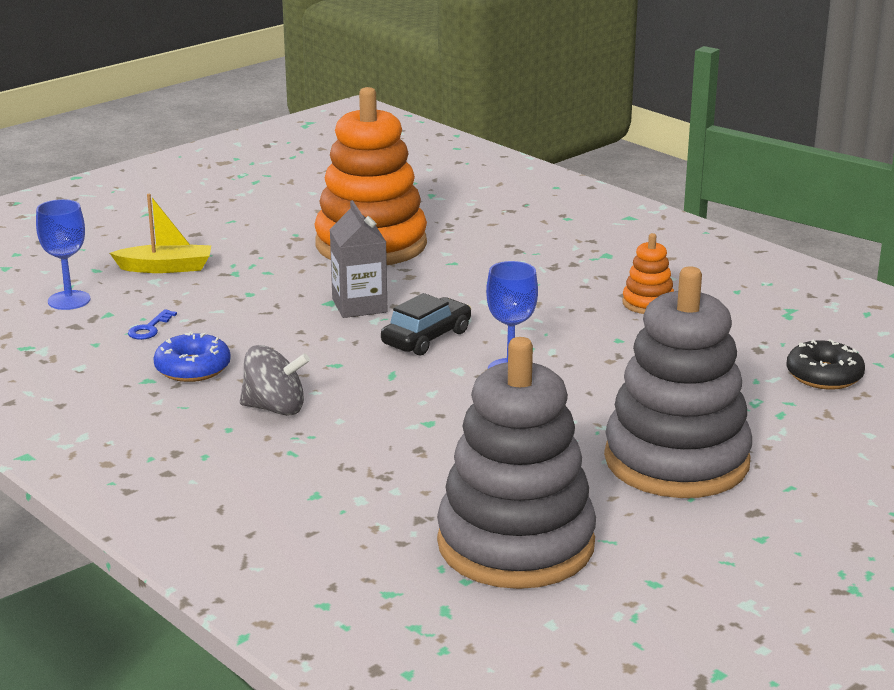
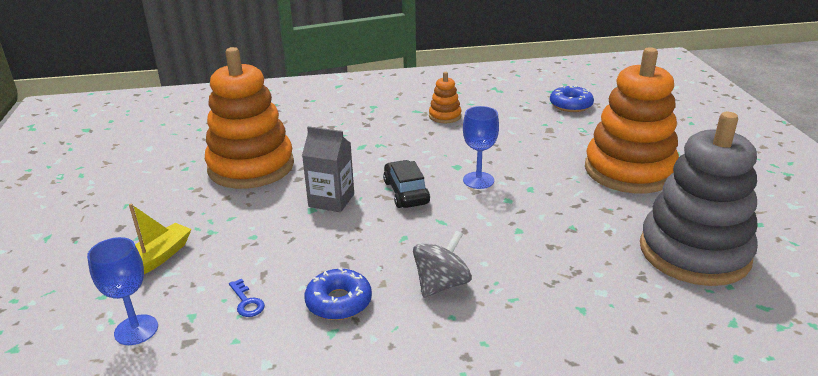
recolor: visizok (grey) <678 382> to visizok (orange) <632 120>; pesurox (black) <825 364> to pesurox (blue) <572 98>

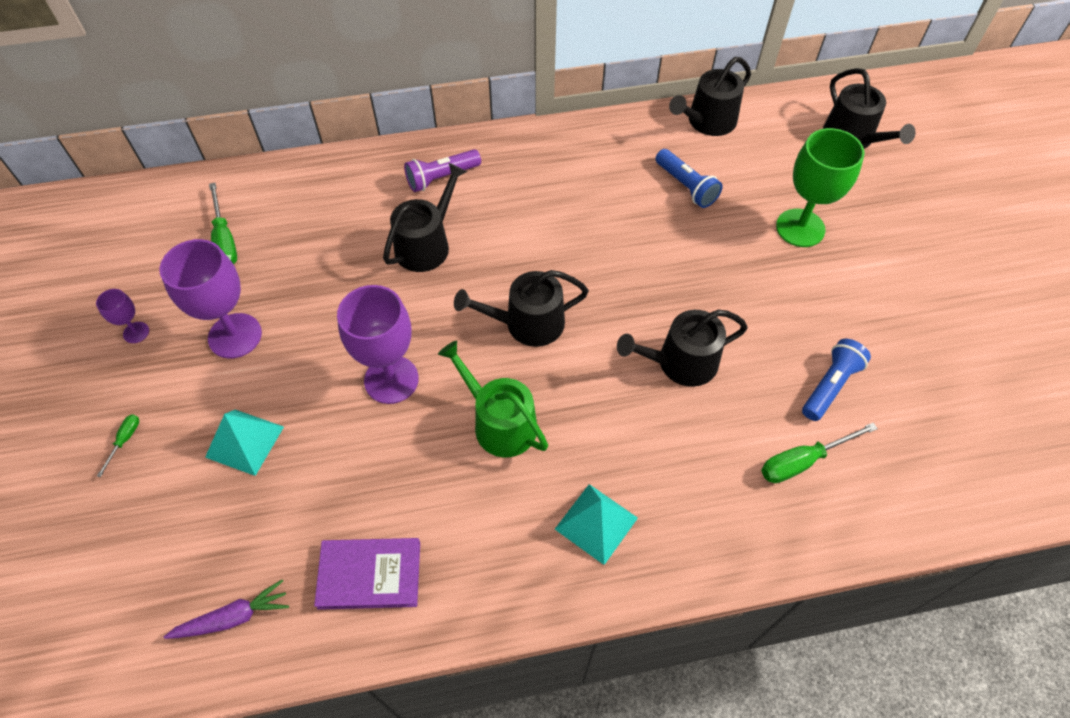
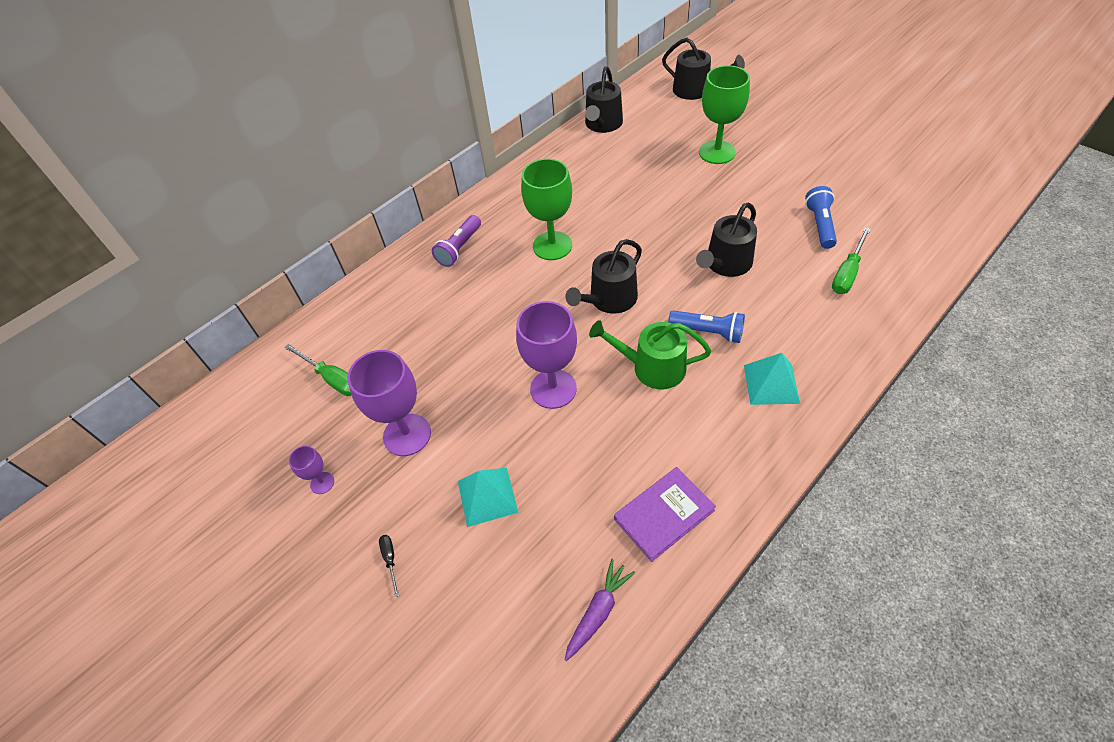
delete: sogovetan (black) <425 217>
insert: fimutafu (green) <546 209>
move: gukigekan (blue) <689 178> to <706 326>
recolor: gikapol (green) <118 445> to gikapol (black) <389 566>

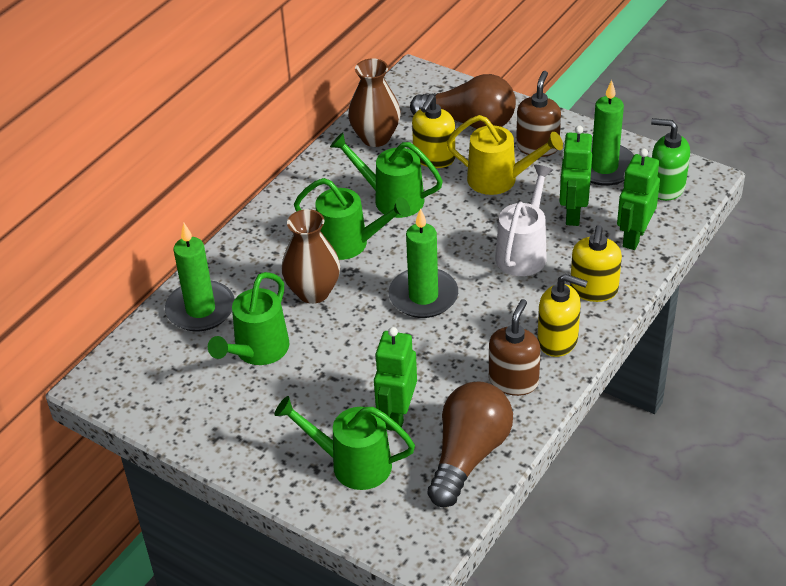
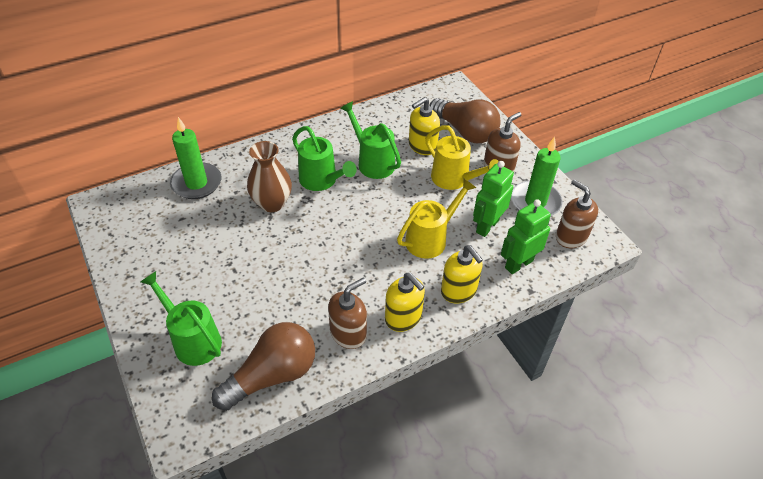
delete: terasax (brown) <374 103>; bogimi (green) <423 263>; sogovetan (green) <248 318>; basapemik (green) <395 379>
recolor: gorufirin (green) <670 159> to gorufirin (brown) <577 213>; sogovetan (white) <524 220> to sogovetan (yellow) <436 218>
rotate: gorufirin (yellow) <596 263> = <462 274> 75 degrees counterclockwise

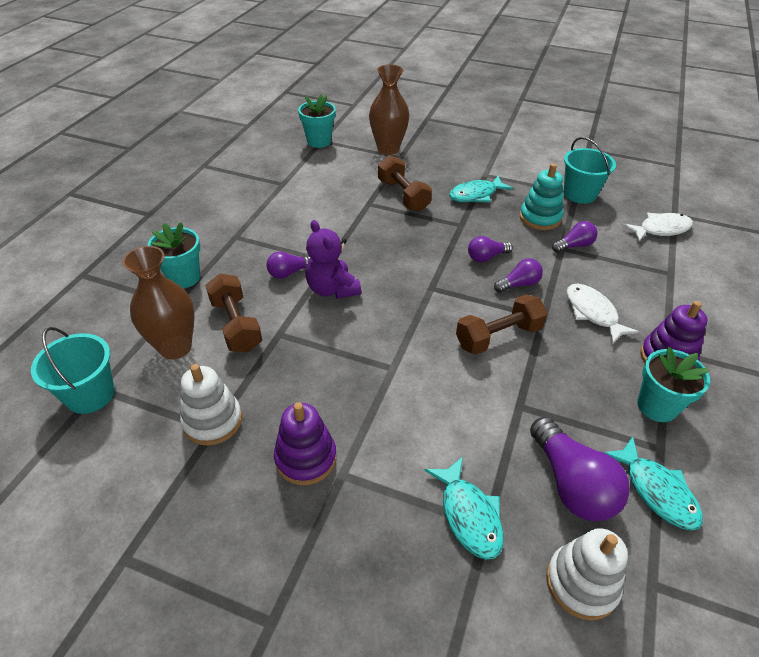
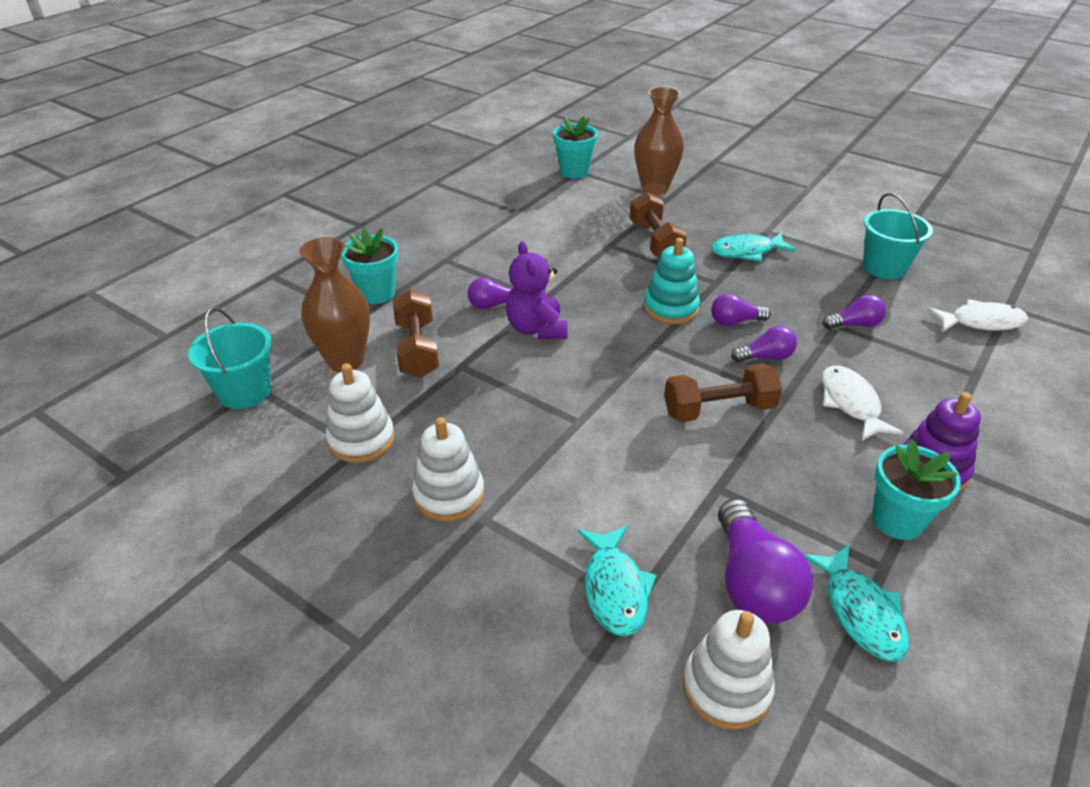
move: visizok (turquoise) <541 197> to <672 281>
recolor: visizok (purple) <305 443> to visizok (white) <448 469>

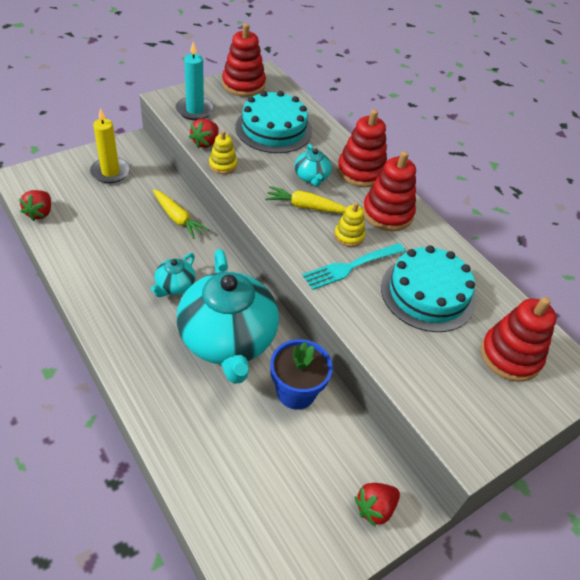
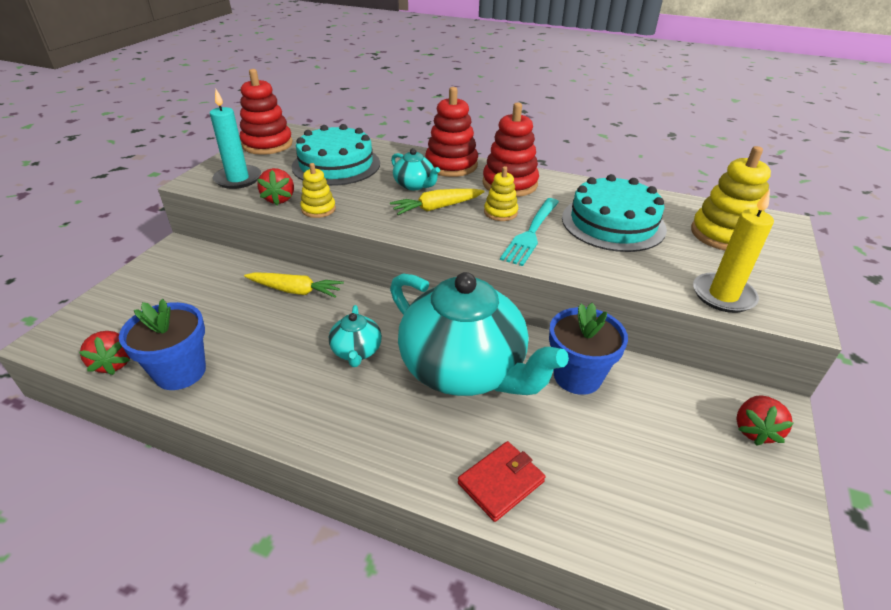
insert: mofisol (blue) <162 344>; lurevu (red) <501 481>
move: bogimi (yellow) <110 145> to <733 251>
recolor: visizok (red) <519 339> to visizok (yellow) <731 198>

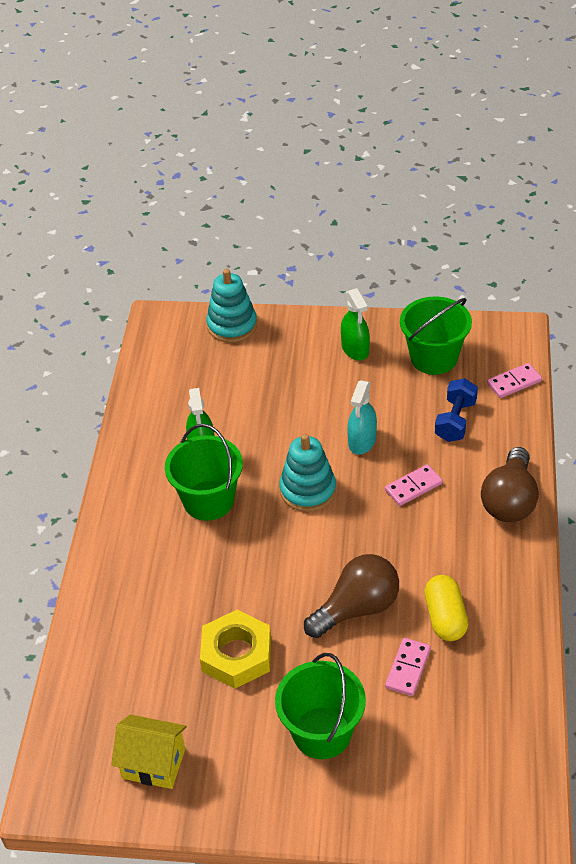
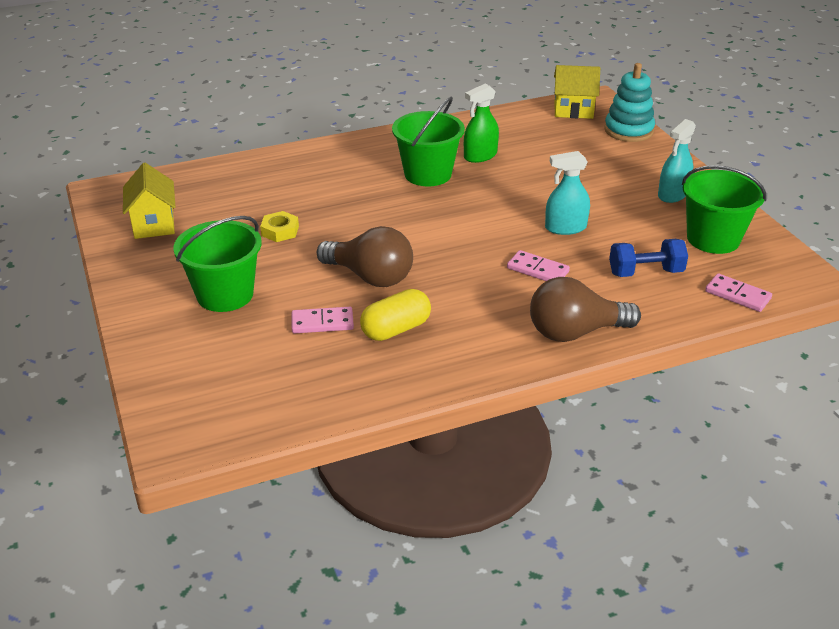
delete: visizok (turquoise) <307 472>
insert: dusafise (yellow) <577 92>
recolor: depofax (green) <355 324> to depofax (turquoise) <677 161>
resize: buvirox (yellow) <235 649> = <279 226> x0.55

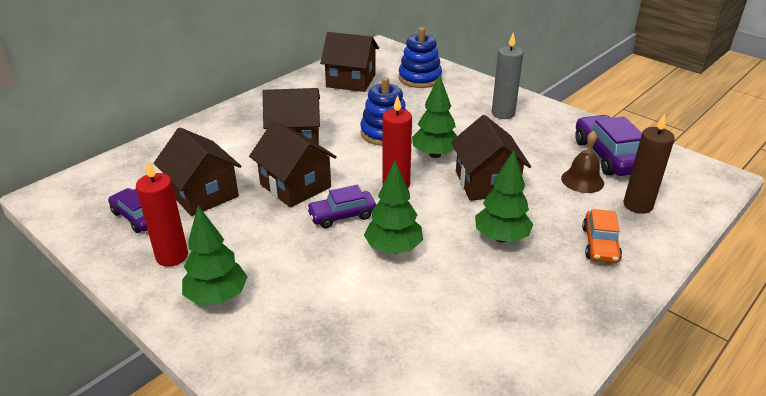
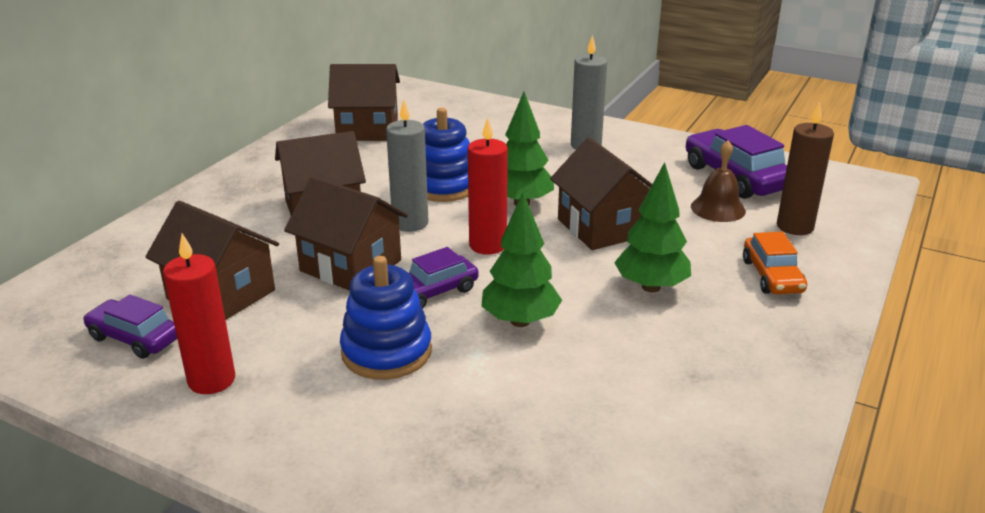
delete: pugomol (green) <215 255>
insert: bogimi (grey) <407 166>
move: visizok (blue) <420 57> to <386 318>

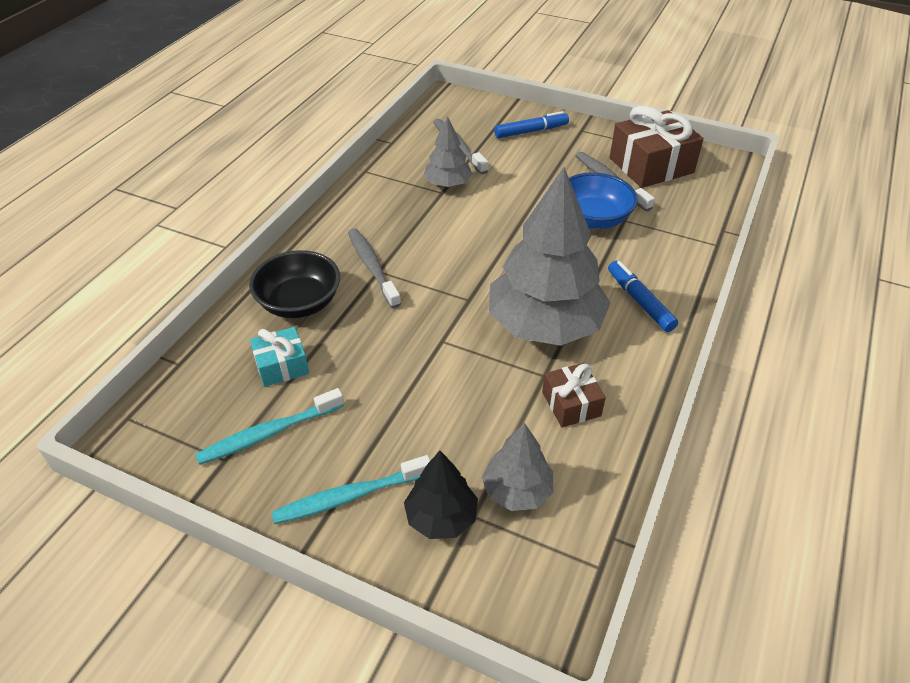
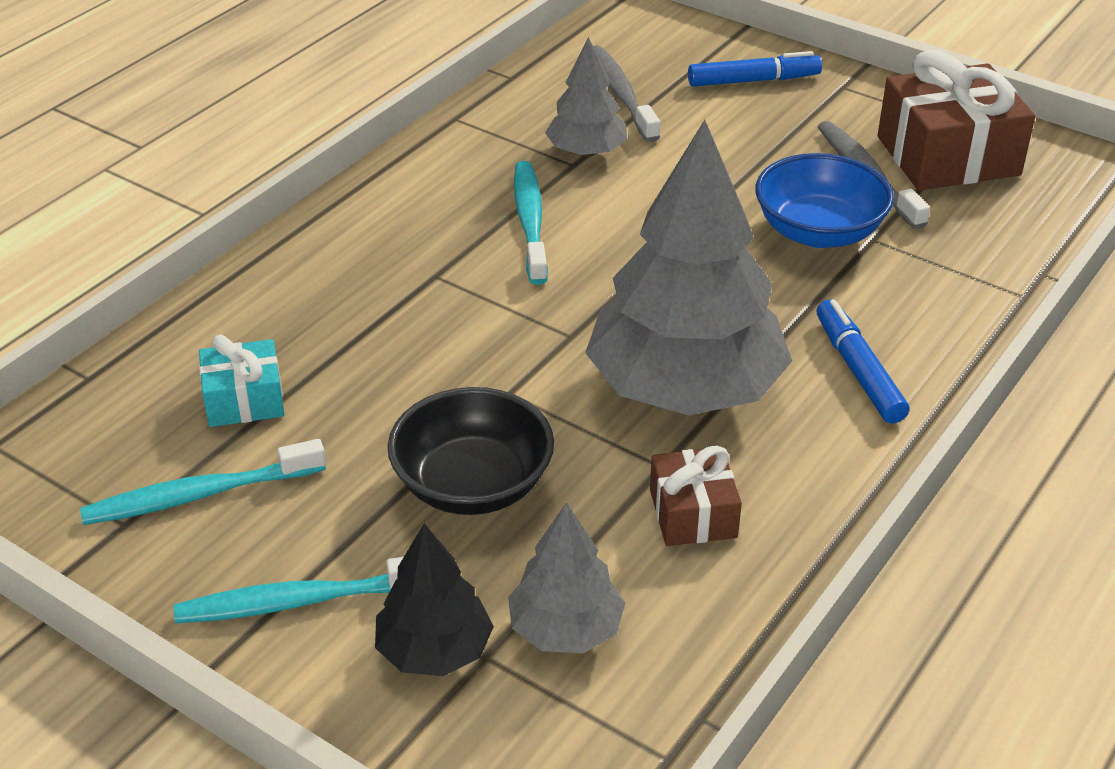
delete: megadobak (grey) <374 268>
insert: megadobak (turquoise) <531 223>
move: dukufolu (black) <294 284> to <471 451>

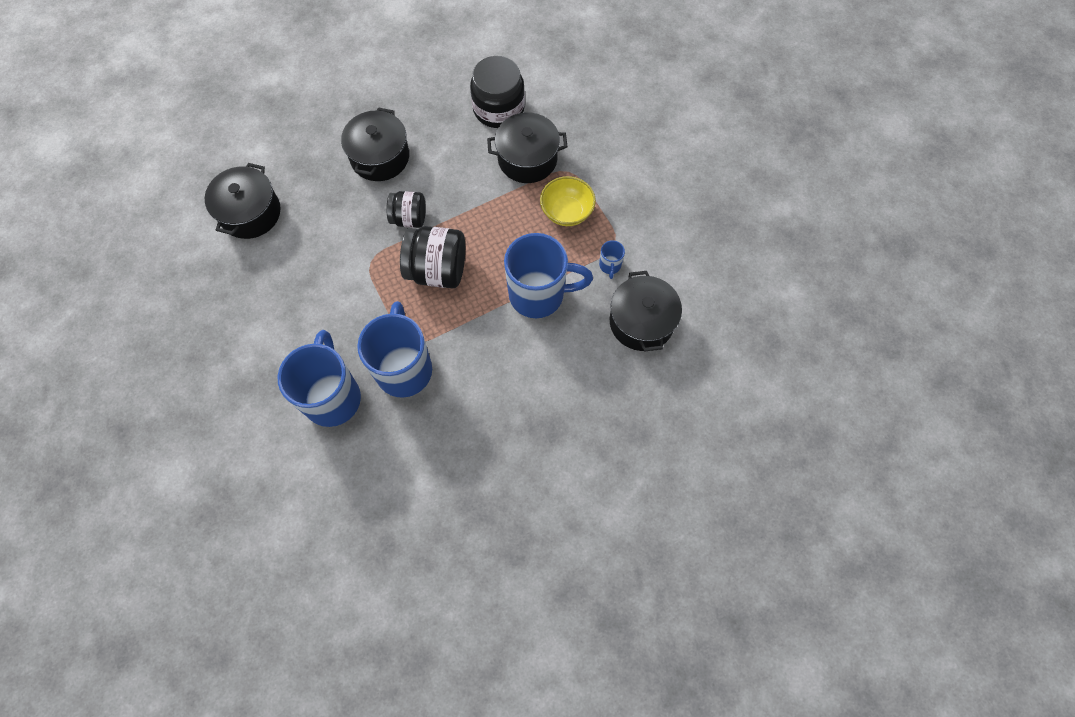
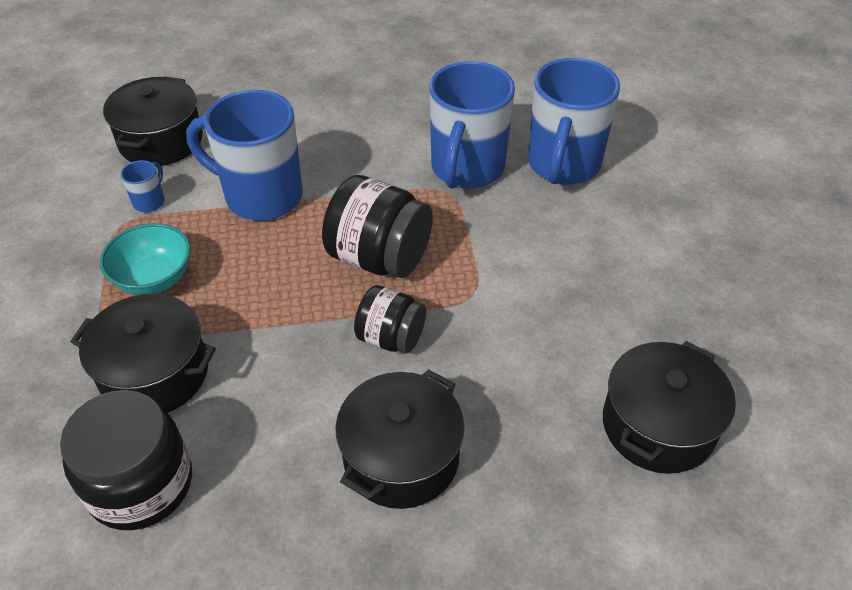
recolor: dukufolu (yellow) <568 201> to dukufolu (turquoise) <145 259>

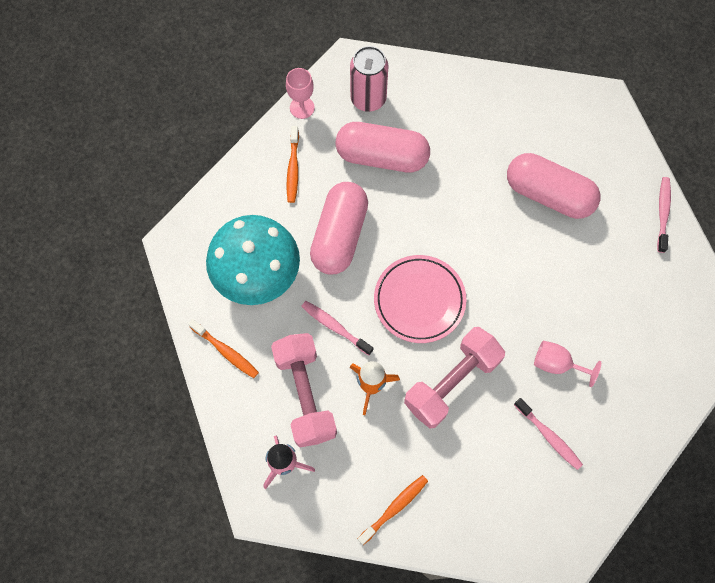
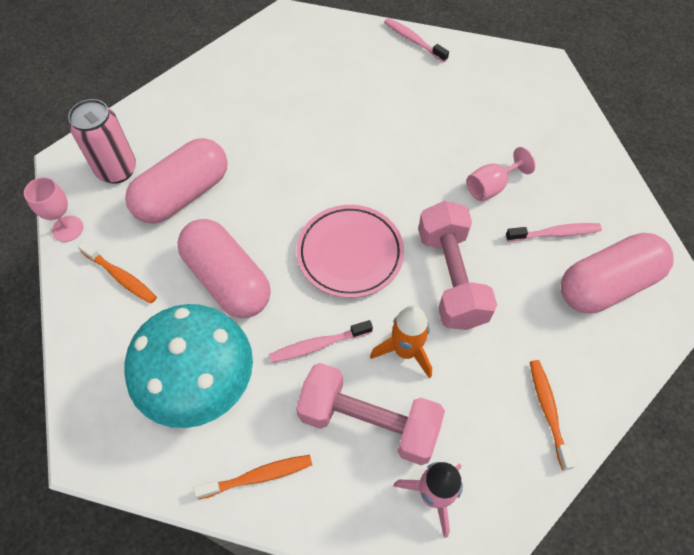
move: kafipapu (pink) <553 186> to <617 273>

